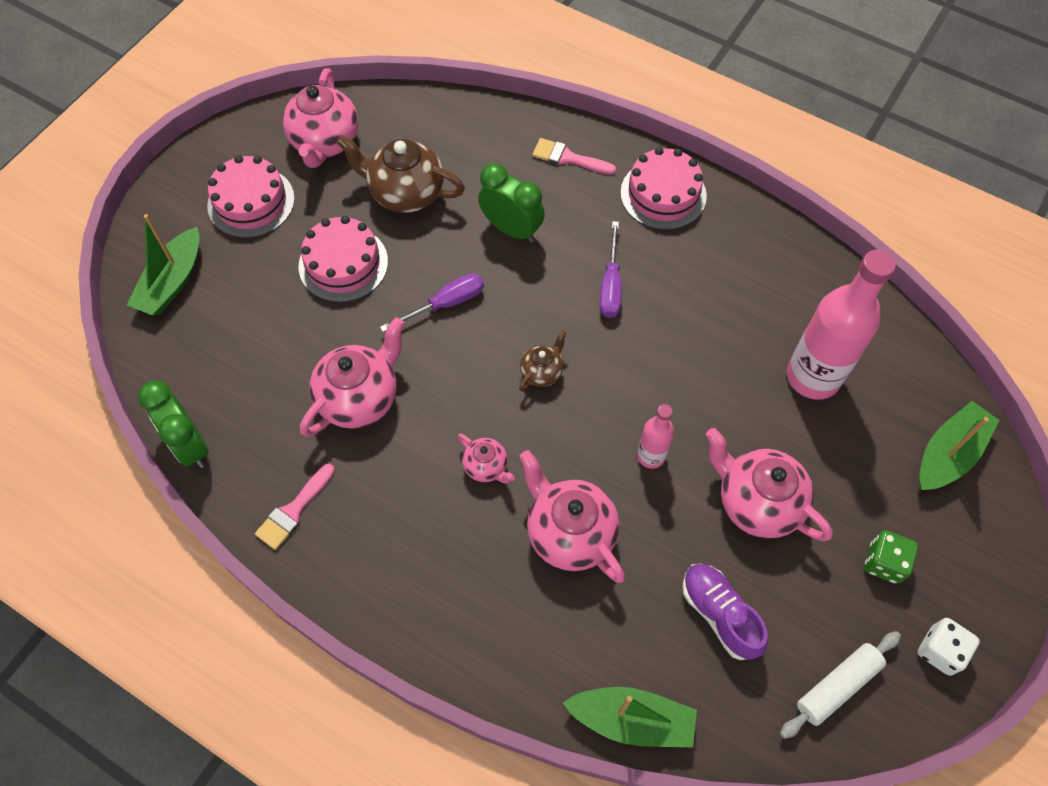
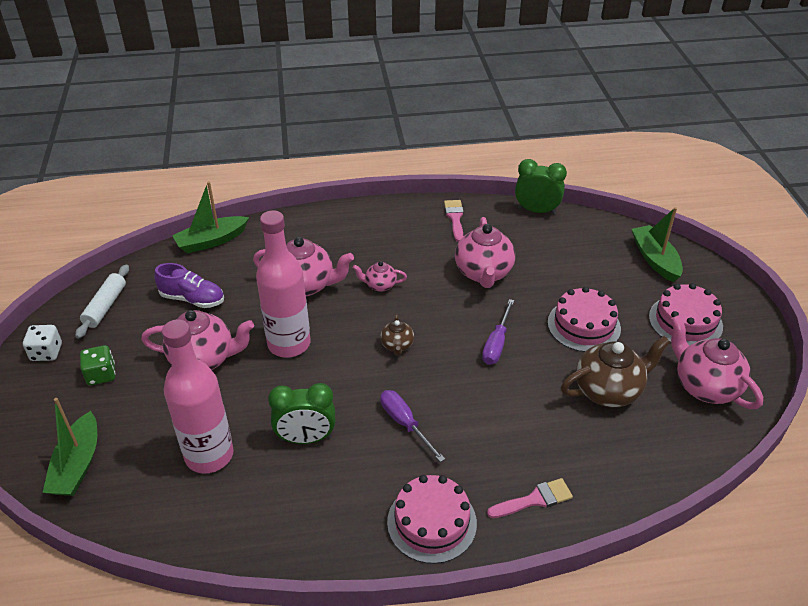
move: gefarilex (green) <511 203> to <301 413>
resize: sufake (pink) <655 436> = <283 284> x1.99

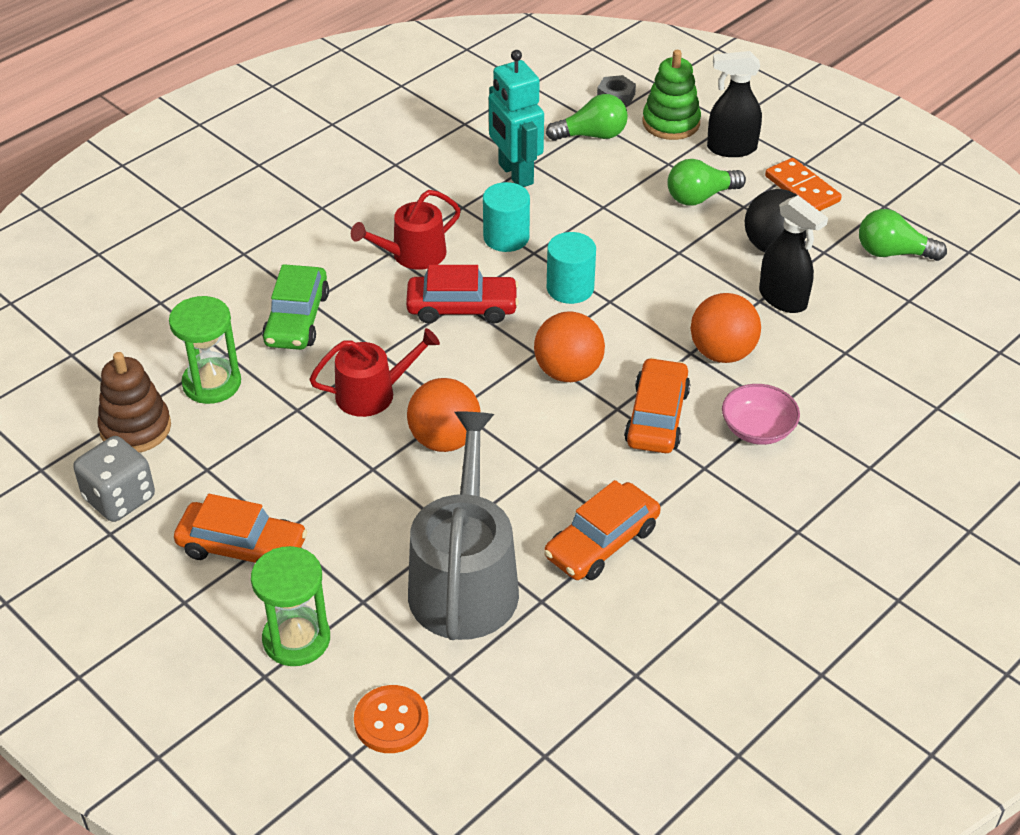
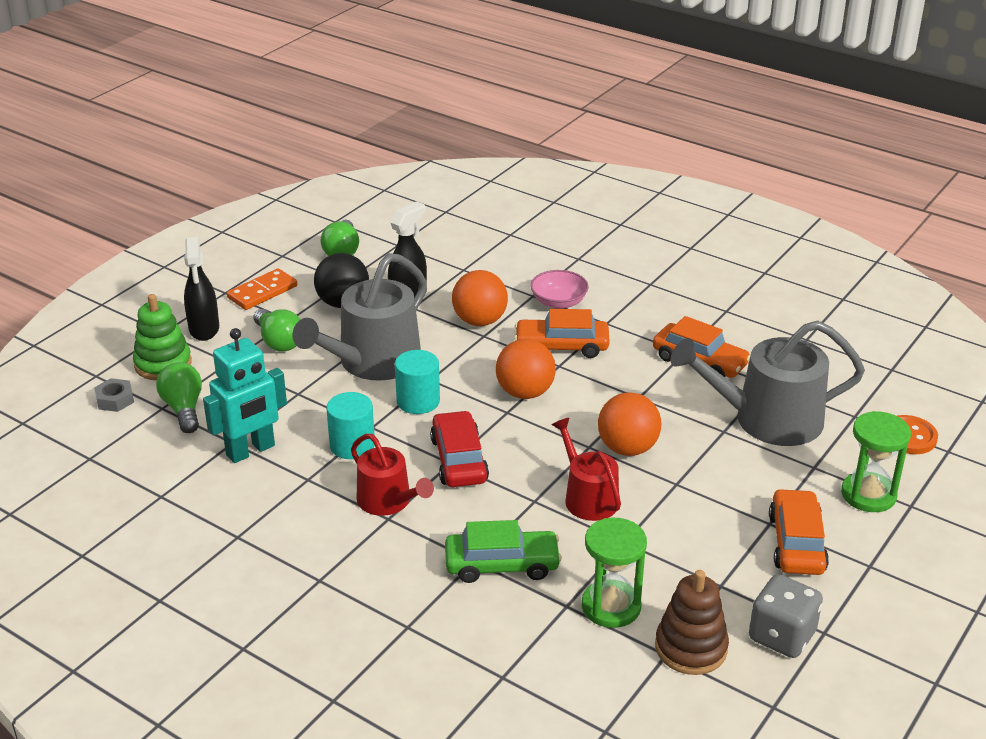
insert: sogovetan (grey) <359 317>

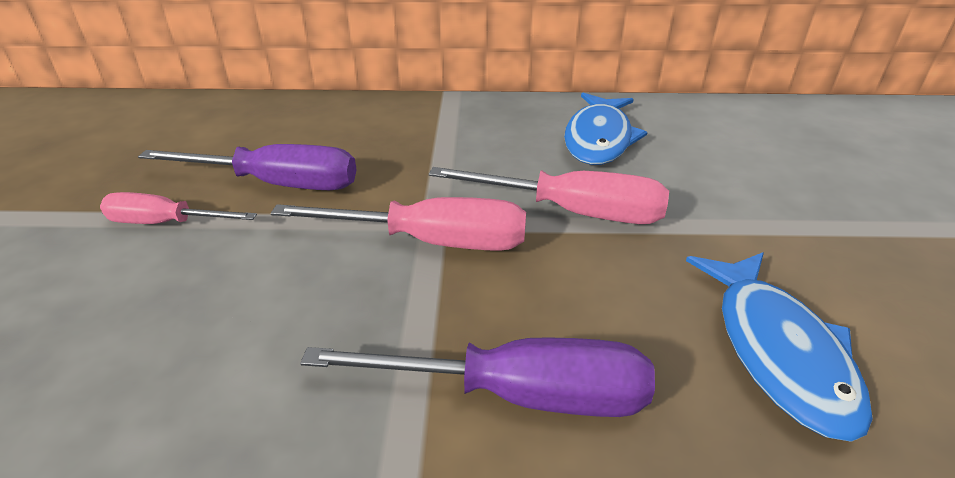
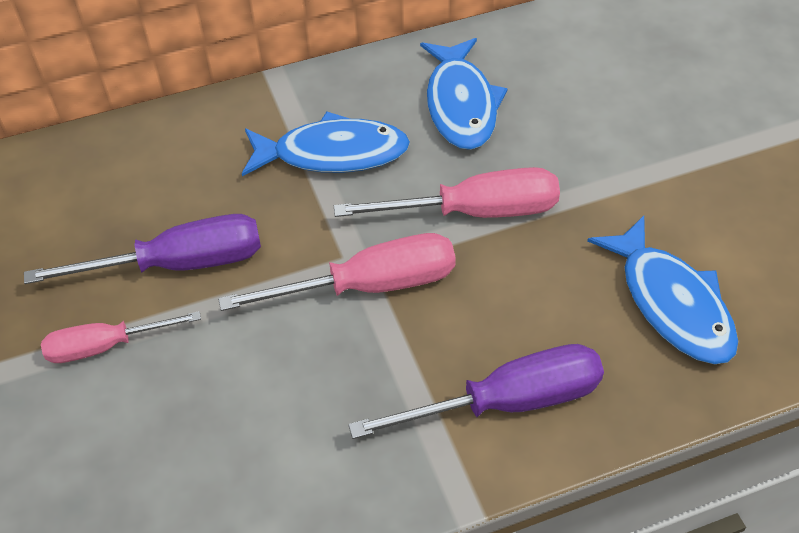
insert: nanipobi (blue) <326 143>

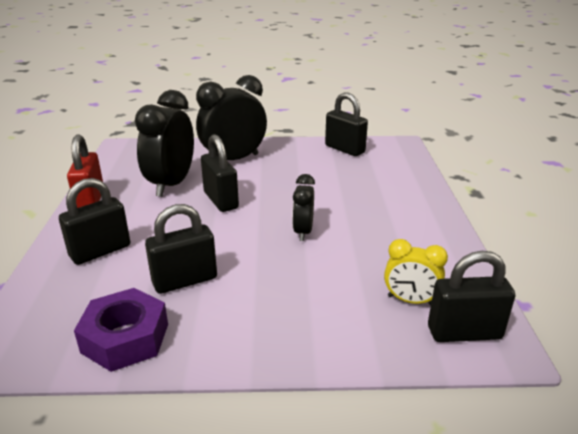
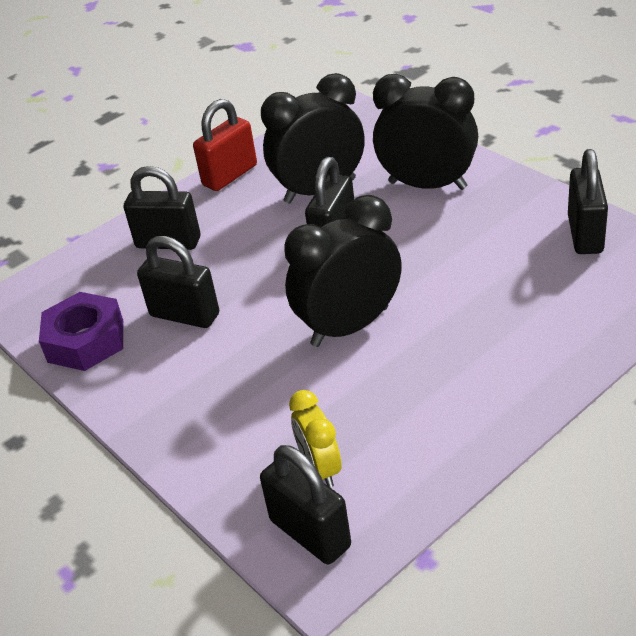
resize: gefarilex (black) <303 207> = <343 271> x1.82

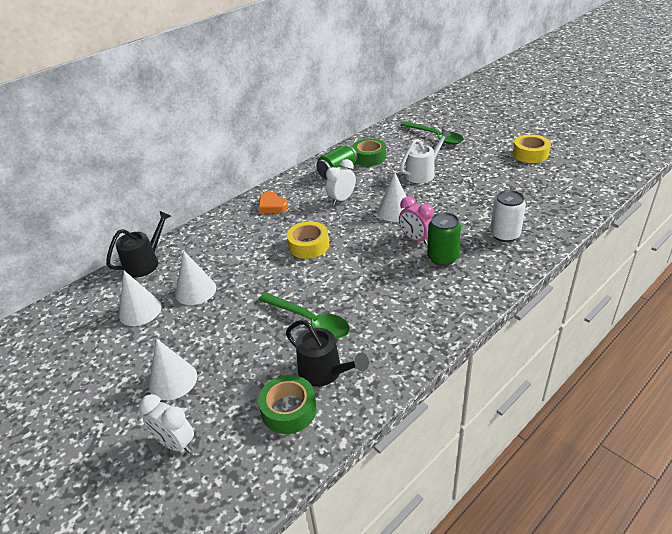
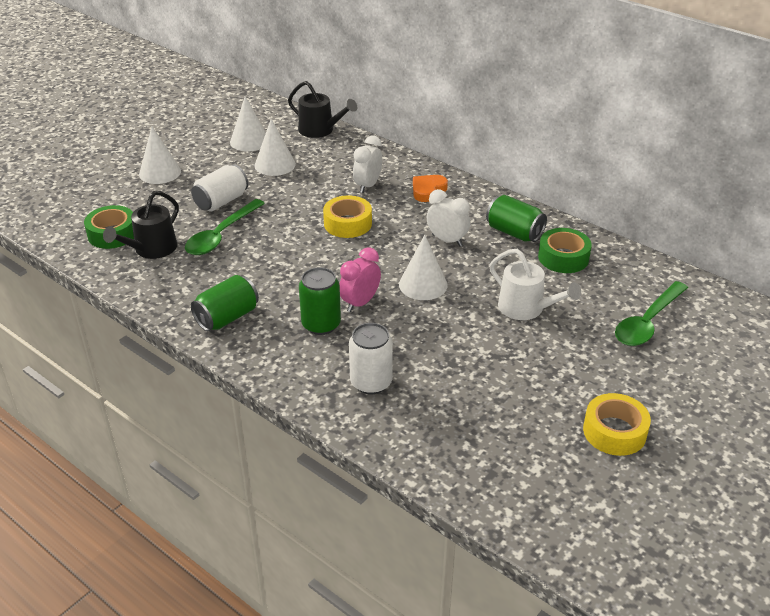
insert: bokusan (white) <219 188>; bokusan (green) <225 303>
move: gefarilex (white) <166 423> to <367 164>

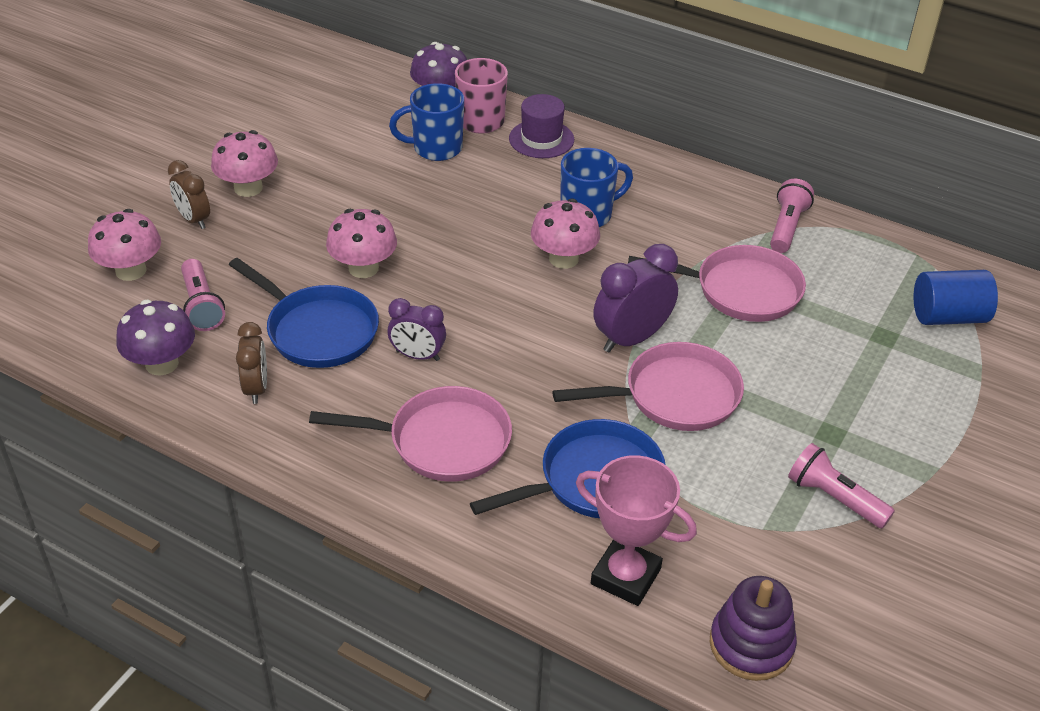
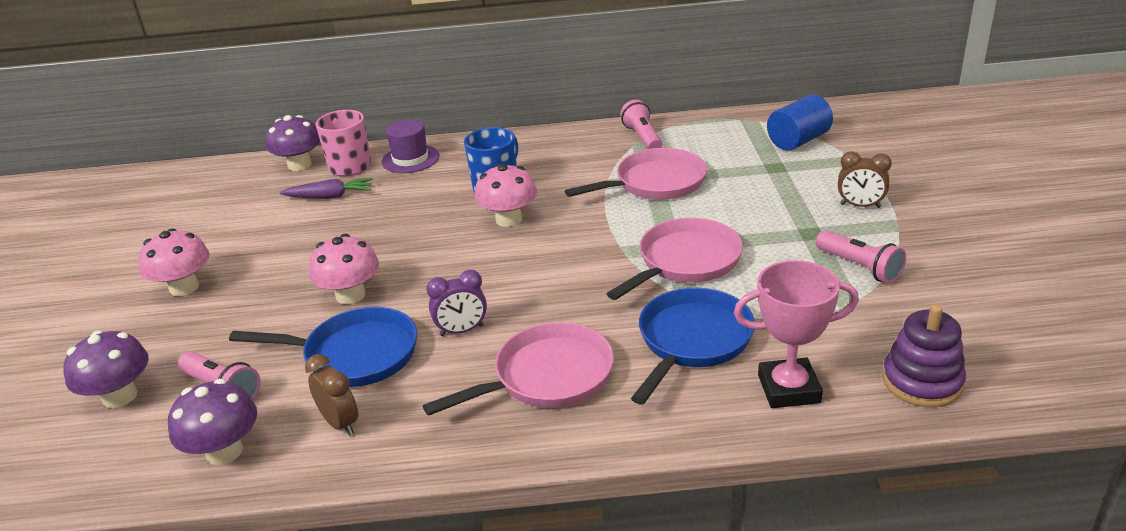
delete: gefarilex (purple) <635 298>
move: gefarilex (brown) <189 194> to <865 179>
replace: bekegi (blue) <426 122> to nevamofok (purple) <326 188>
recolor: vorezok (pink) <124 245> to vorezok (purple) <106 369>
rotate: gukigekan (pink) <841 486> = <861 257> 135 degrees counterclockwise

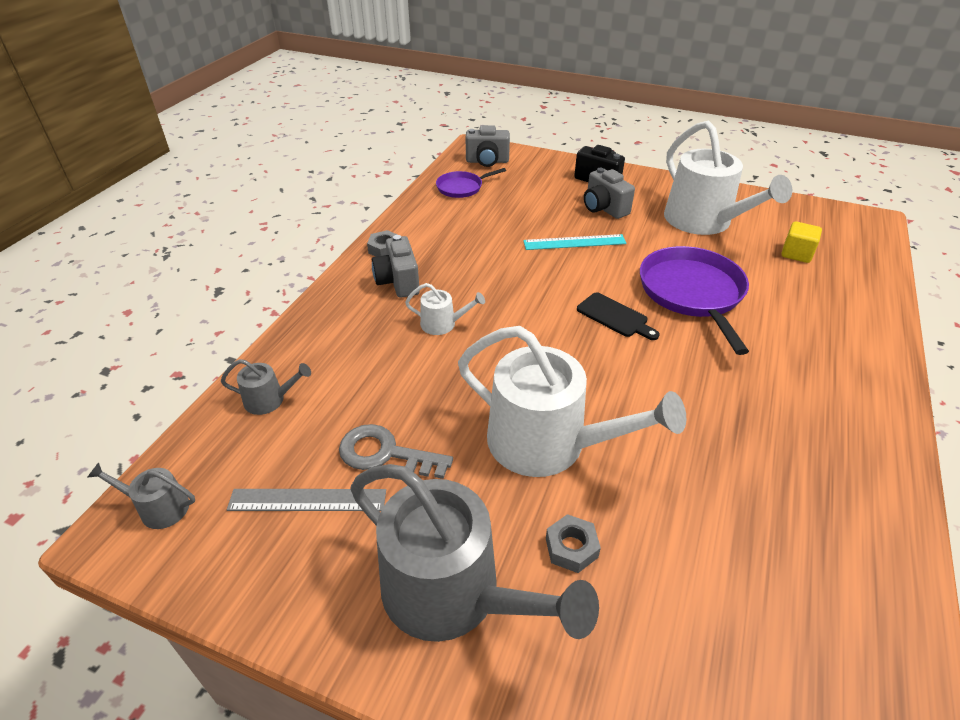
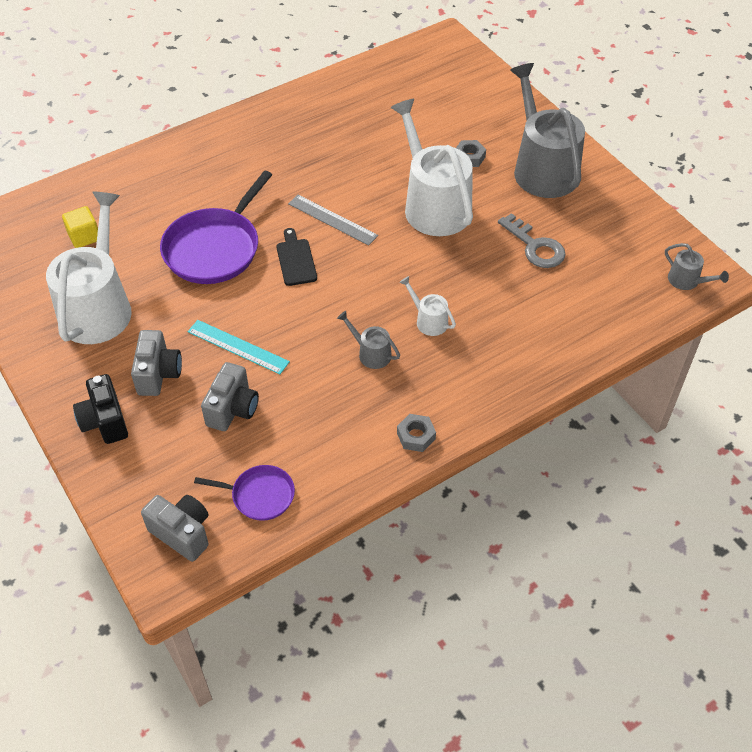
move: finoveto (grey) <396 266> to <230 396>; sogovetan (grey) <266 387> to <368 340>; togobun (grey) <306 500> to <333 220>

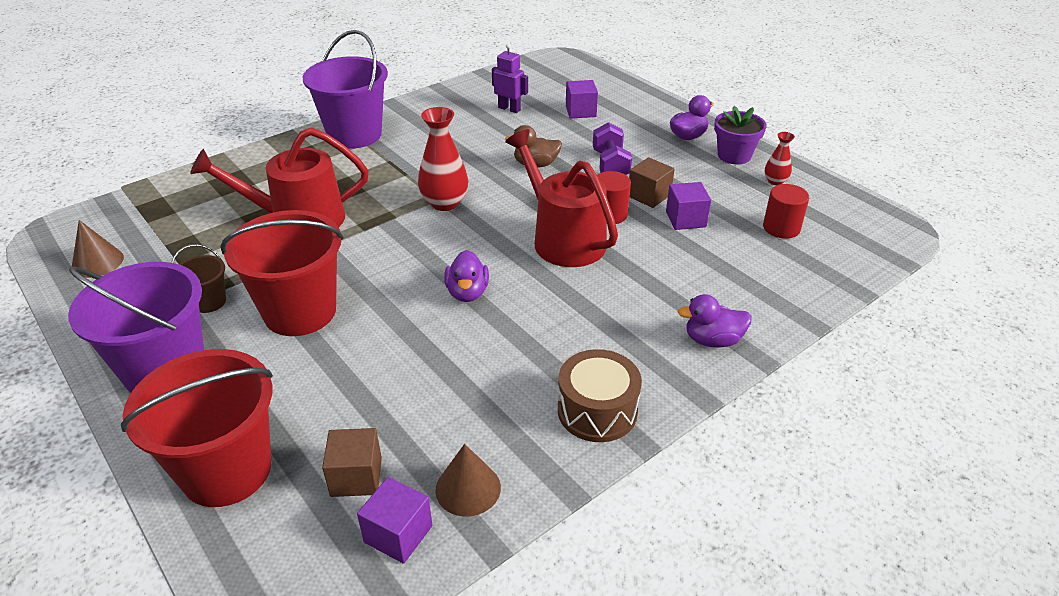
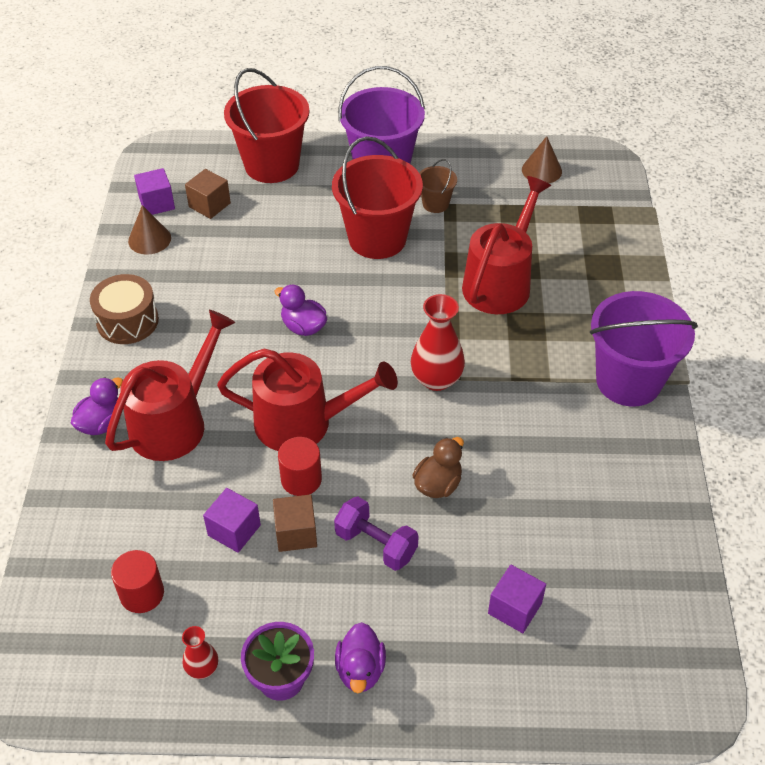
delete: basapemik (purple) <510 78>
insert: sogovetan (red) <170 385>

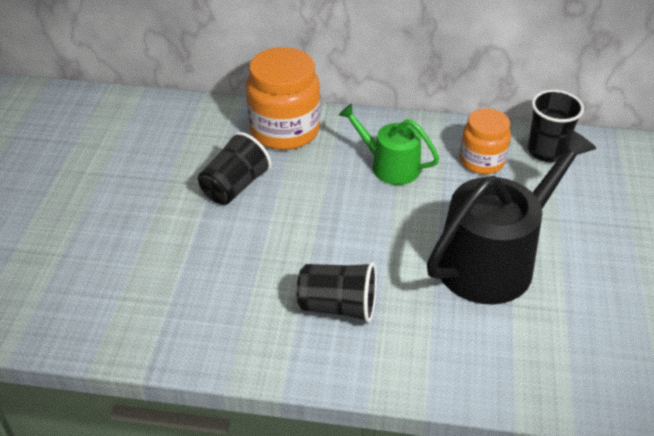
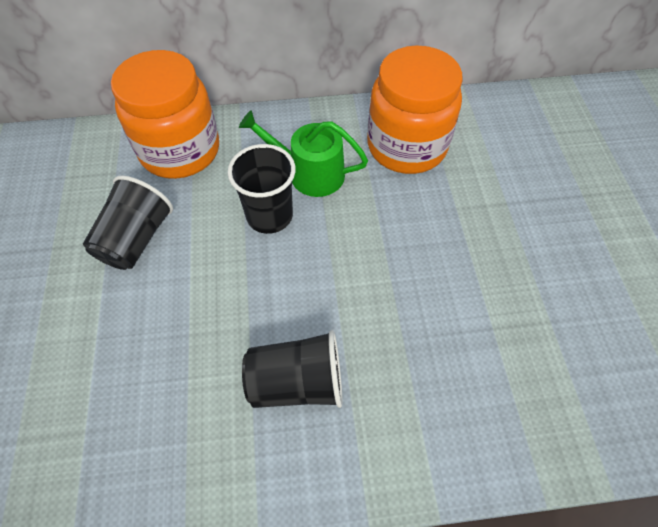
delete: sogovetan (black) <511 216>
move: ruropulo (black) <556 126> to <261 189>
resize: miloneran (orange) <485 141> = <414 109> x1.60

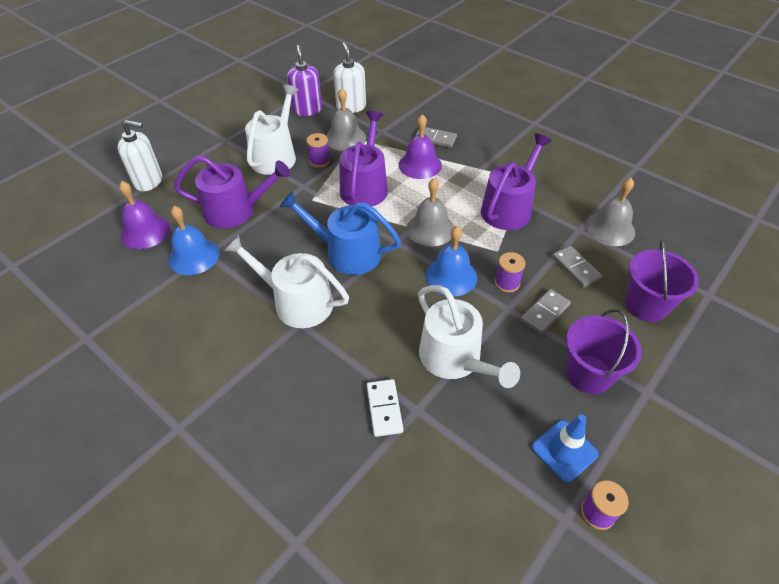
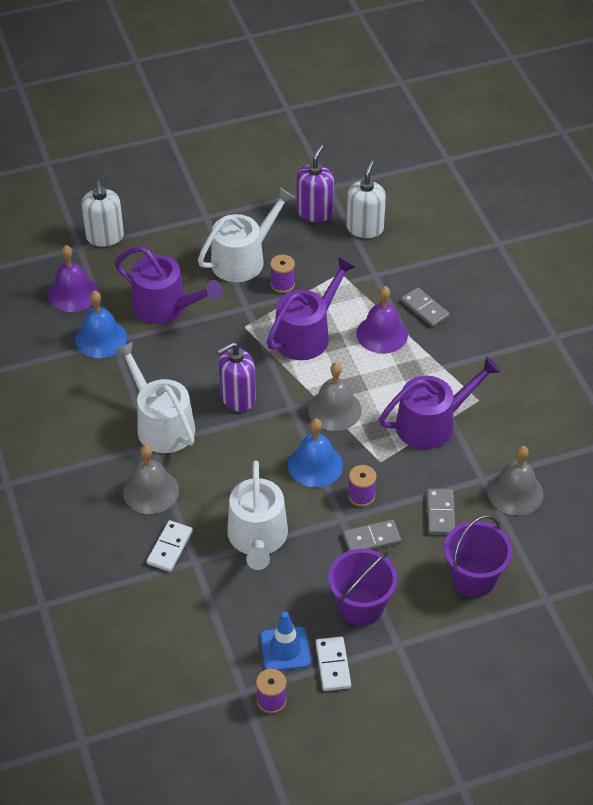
insert: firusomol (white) <333 663>
move: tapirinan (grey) <346 119> to <151 479>
replace: sogovetan (blue) <340 233> to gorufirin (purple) <236 377>
rotate: gorufirin (white) <139 155> = <102 214> 45 degrees clockwise

